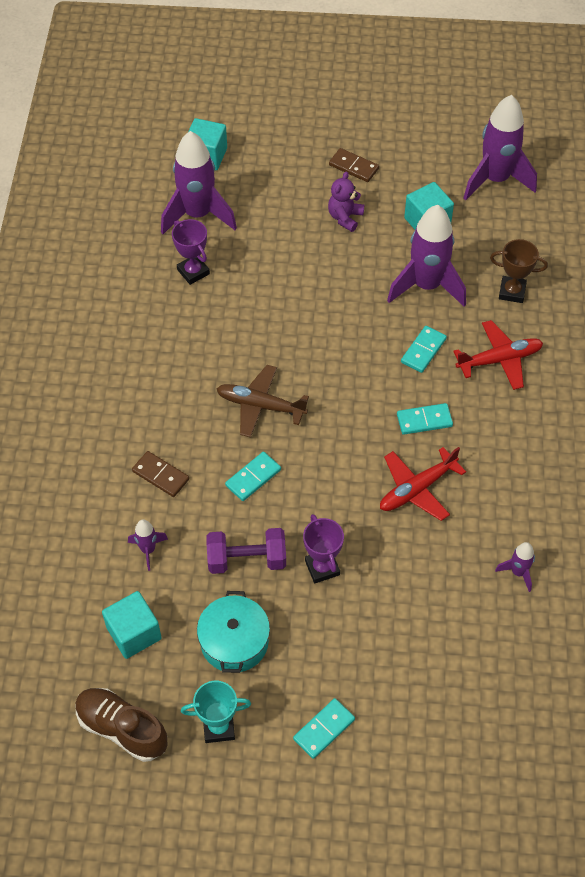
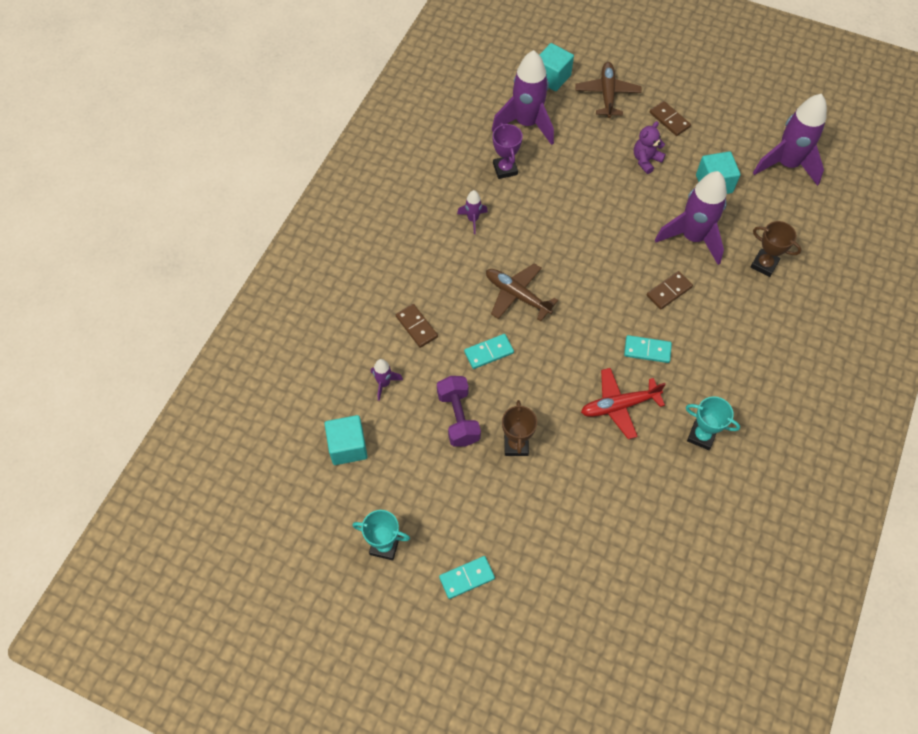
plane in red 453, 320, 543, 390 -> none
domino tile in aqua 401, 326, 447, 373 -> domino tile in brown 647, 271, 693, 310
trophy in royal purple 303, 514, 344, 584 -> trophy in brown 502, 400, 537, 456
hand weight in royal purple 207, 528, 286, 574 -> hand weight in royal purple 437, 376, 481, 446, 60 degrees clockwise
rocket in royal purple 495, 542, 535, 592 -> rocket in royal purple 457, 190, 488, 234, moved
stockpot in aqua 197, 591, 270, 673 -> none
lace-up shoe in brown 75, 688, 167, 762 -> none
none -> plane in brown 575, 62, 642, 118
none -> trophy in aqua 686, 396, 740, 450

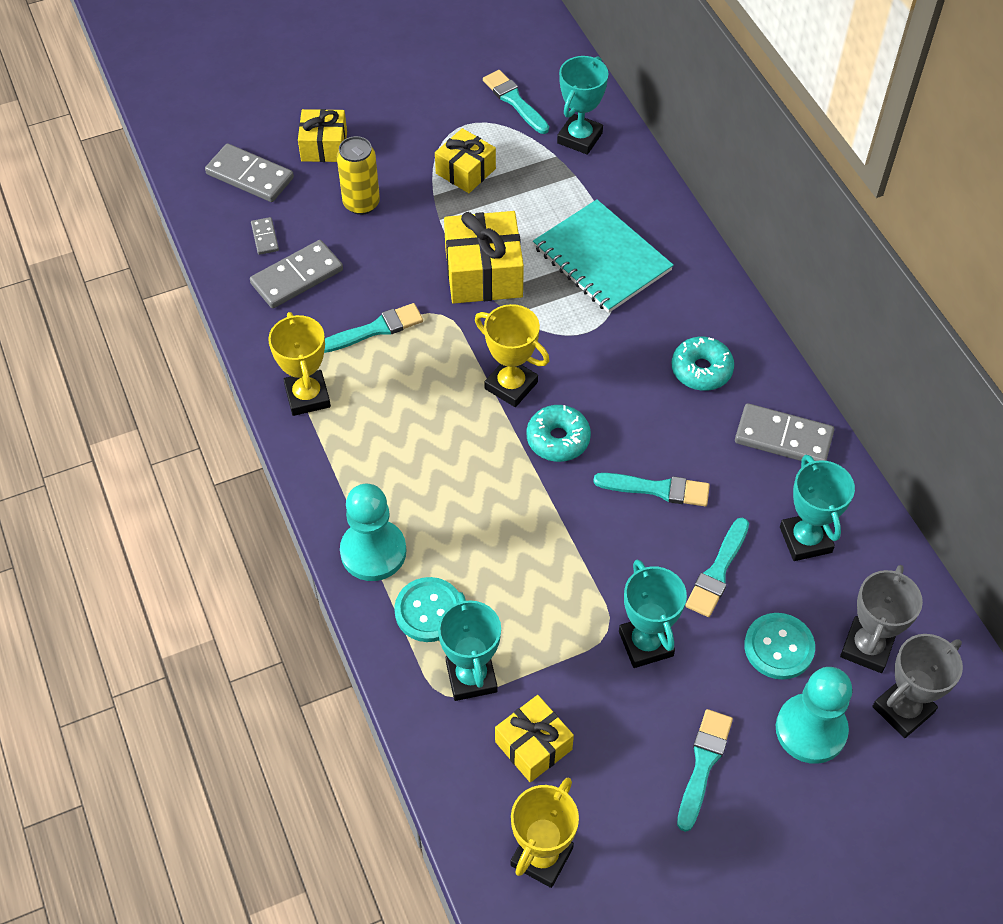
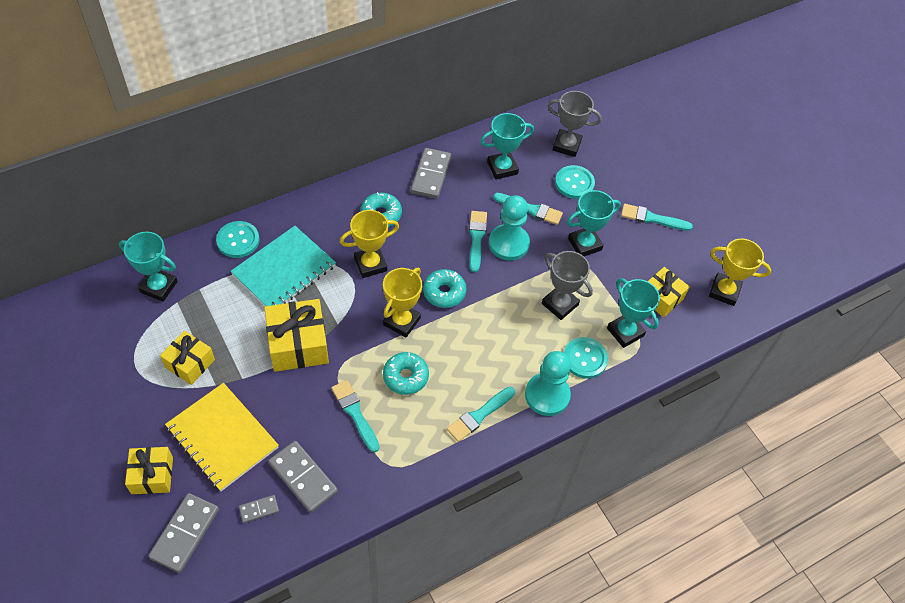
brush in aqua 483, 70, 549, 134 -> brush in aqua 447, 387, 515, 442, moved
tin in golden 337, 136, 380, 215 -> notebook in golden 165, 383, 279, 491
trophy in golden 268, 312, 331, 416 -> trophy in golden 340, 210, 399, 278, moved
trophy in aqua 438, 592, 501, 701 -> trophy in aqua 607, 278, 660, 348, 75 degrees clockwise
trophy in grey 872, 634, 963, 738 -> trophy in grey 542, 251, 593, 320, moved
chess pawn in aqua 776, 667, 852, 764 -> chess pawn in aqua 489, 195, 530, 261, moved
none -> shirt button in aqua 216, 221, 260, 258
none -> donut in aqua 383, 352, 429, 395

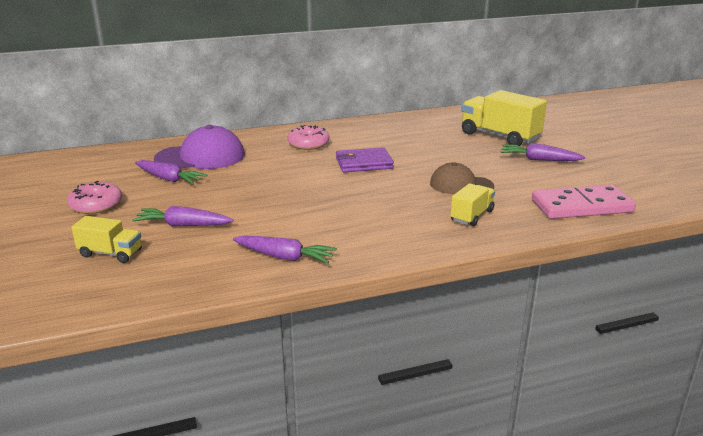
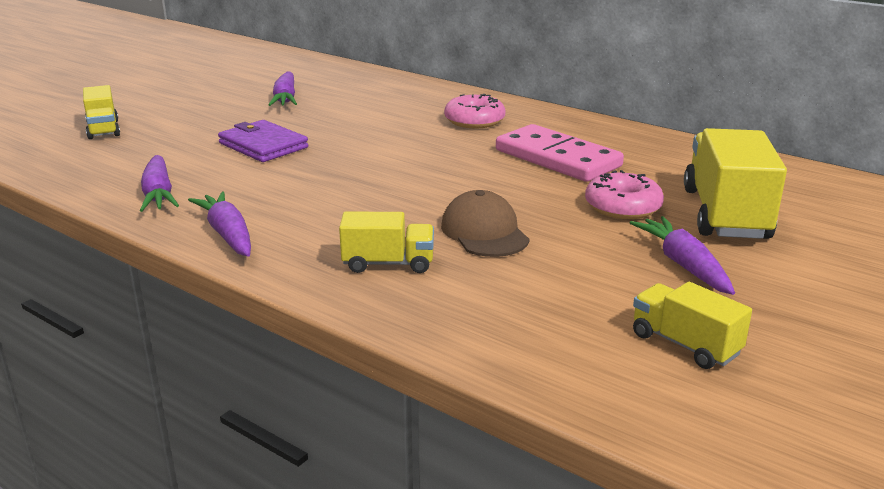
baseball cap in royal purple 154, 125, 245, 169 -> none
card wallet in royal purple 336, 147, 394, 172 -> card wallet in royal purple 218, 120, 308, 162, moved
donut in pink 67, 181, 122, 214 -> donut in pink 585, 170, 664, 219, moved
domino tile in pink 532, 185, 636, 219 -> domino tile in pink 496, 124, 624, 182, moved
root vegetable in royal purple 132, 206, 233, 226 -> root vegetable in royal purple 188, 191, 251, 257, moved
none -> toy truck in golden 633, 282, 752, 369

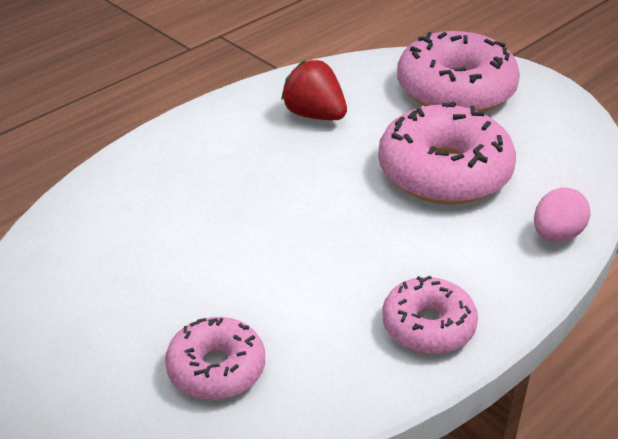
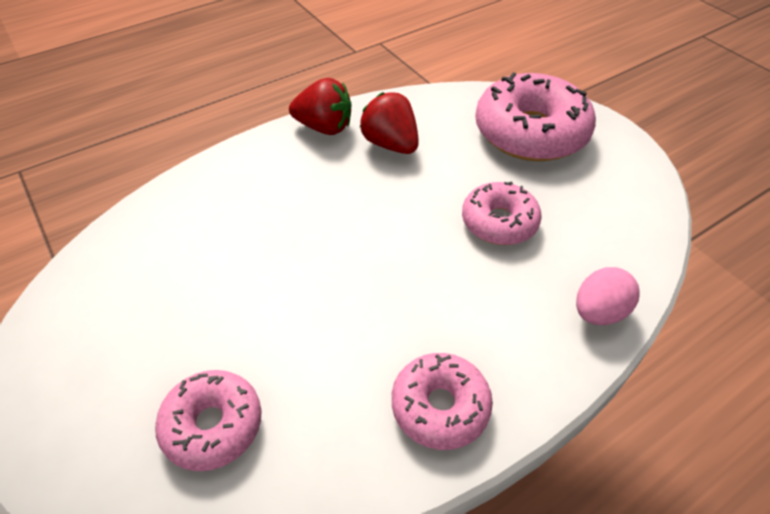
donut in pink 378, 101, 516, 204 -> donut in pink 462, 181, 542, 245, x0.58
none -> toy strawberry in red 289, 78, 352, 135

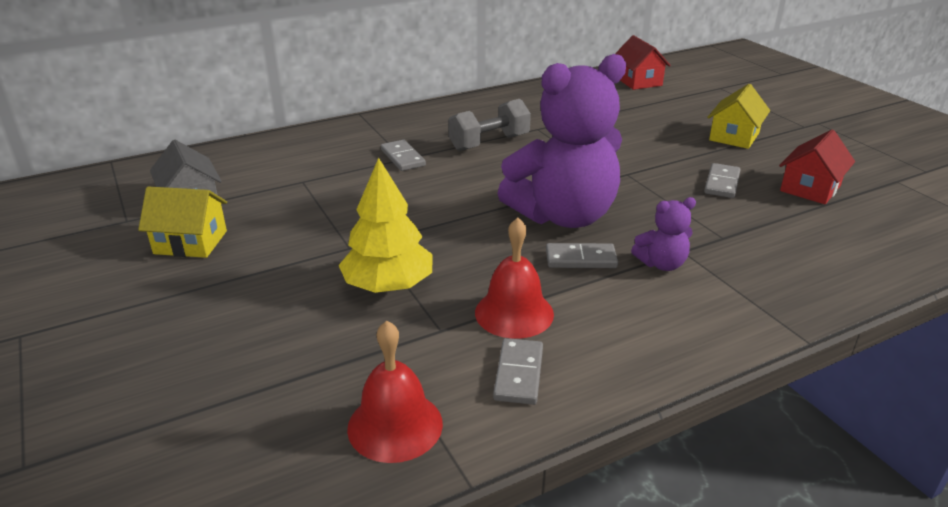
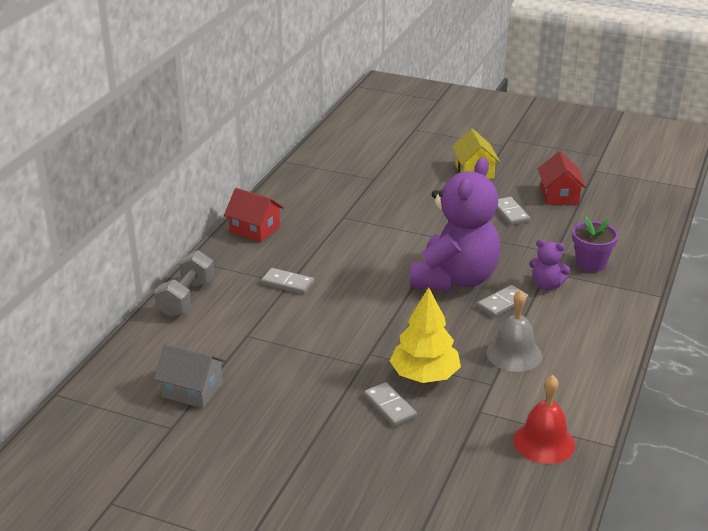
cottage in red 615, 35, 671, 90 -> cottage in red 224, 188, 284, 242, moved
hand weight in grey 448, 99, 531, 151 -> hand weight in grey 154, 250, 214, 317, moved
cottage in golden 138, 186, 227, 258 -> none
teddy bear in royal purple 631, 197, 696, 271 -> teddy bear in royal purple 529, 239, 570, 290, 75 degrees clockwise
school bell in red 475, 218, 554, 339 -> school bell in grey 486, 290, 542, 372
domino tile in grey 493, 338, 543, 405 -> domino tile in grey 364, 382, 417, 427, moved
none -> flower pot in royal purple 572, 217, 618, 272

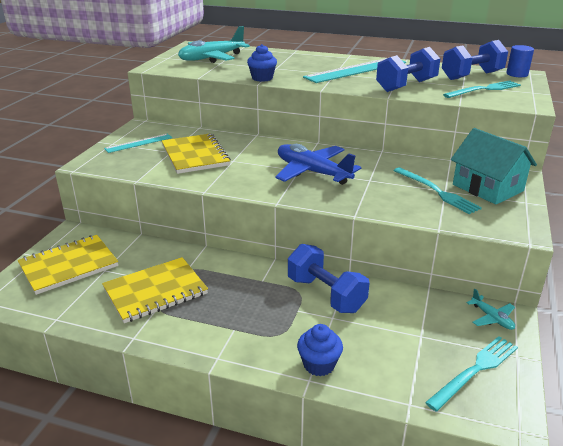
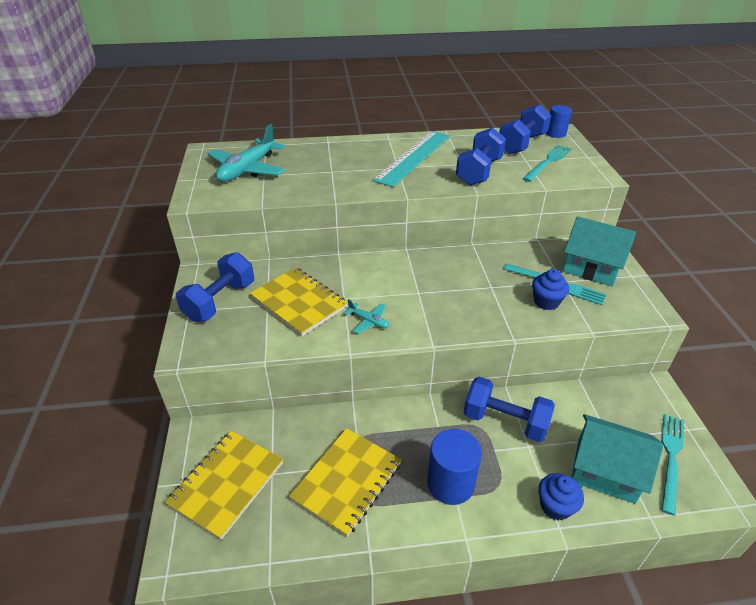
muffin in cobalt 247, 44, 277, 82 -> muffin in cobalt 532, 269, 569, 310, moved
measuring stick in aqua 104, 134, 172, 153 -> hand weight in cobalt 176, 252, 254, 322
plane in cobalt 275, 144, 361, 185 -> none
plane in aqua 467, 289, 515, 330 -> plane in aqua 344, 299, 389, 334, moved
none -> cottage in aqua 571, 414, 663, 504
none -> solid cylinder in cobalt 427, 429, 482, 505

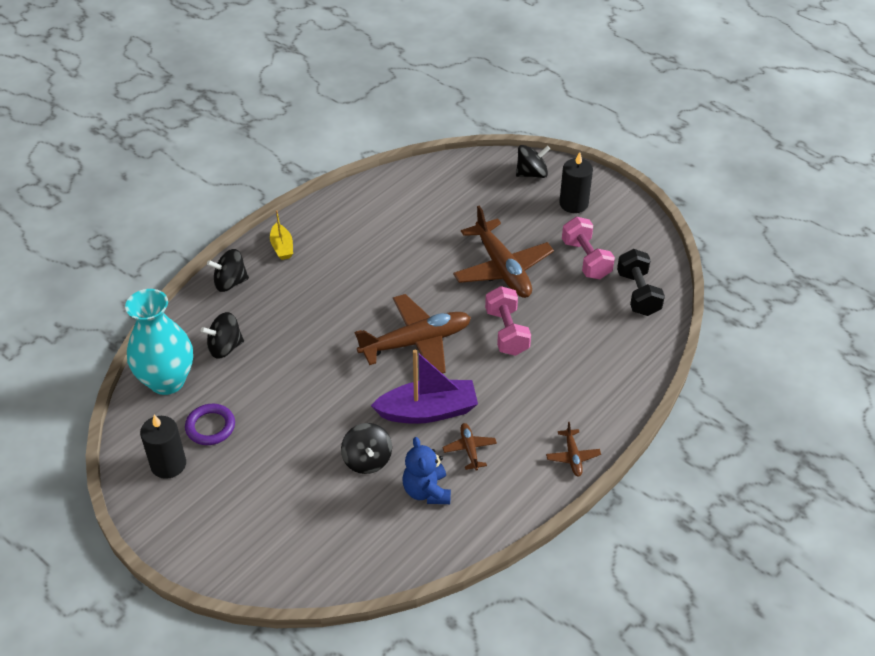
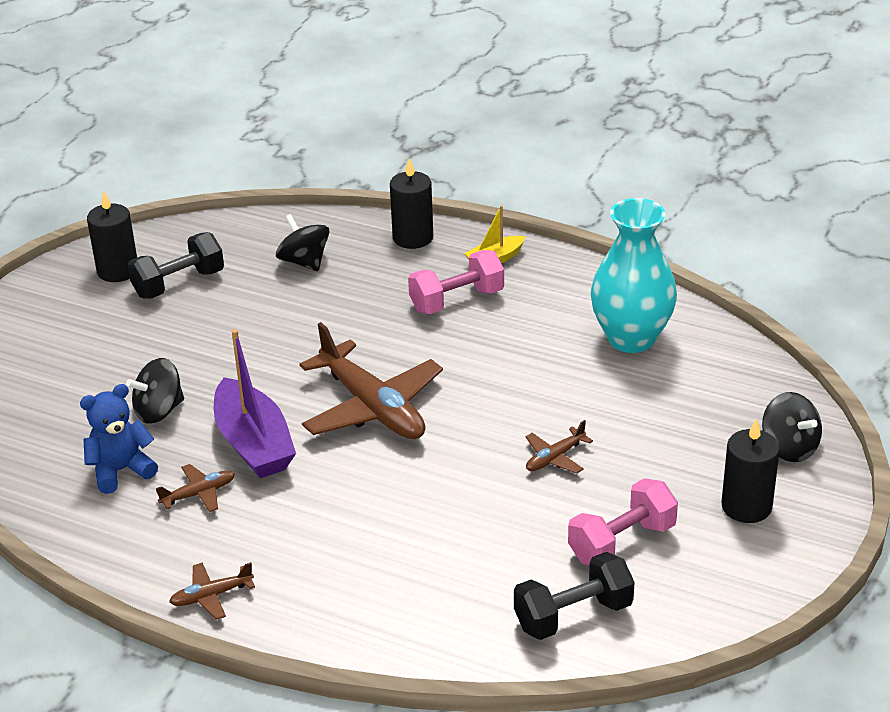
plane in brown 453, 206, 554, 298 -> plane in brown 526, 420, 593, 474, x0.45
spinning top in ebony 207, 249, 249, 292 -> wax candle in ebony 390, 158, 433, 249
hand weight in pink 485, 286, 531, 356 -> hand weight in pink 408, 250, 504, 314, moved
tall vase in aqua 125, 289, 193, 395 -> tall vase in aqua 591, 198, 677, 353, moved
ring in royal purple 185, 404, 235, 445 -> hand weight in ebony 128, 232, 224, 299

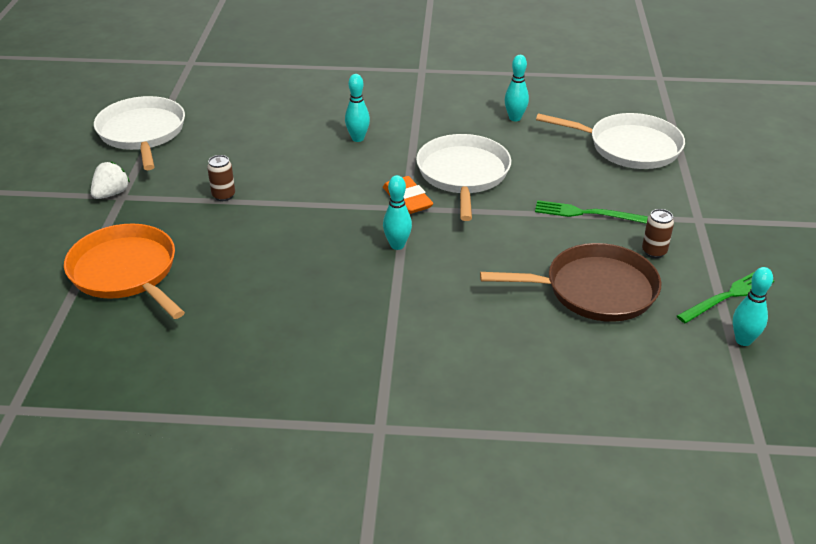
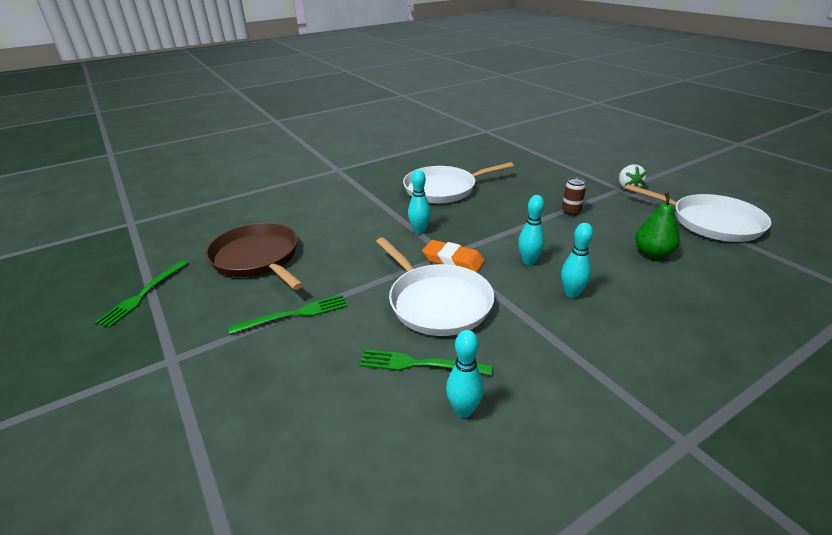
skillet in snow-white 536, 113, 685, 169 -> skillet in snow-white 403, 162, 514, 203, moved
tin in brown 642, 209, 674, 258 -> none
skillet in bright orange 64, 224, 185, 319 -> none
skillet in brown 480, 243, 661, 322 -> skillet in brown 206, 223, 303, 290, 90 degrees clockwise
bowling pin in aqua 733, 267, 773, 346 -> bowling pin in aqua 518, 195, 545, 265, moved
none -> toy pear in emerald 635, 191, 680, 259
none -> dinner fork in emerald 359, 349, 492, 375

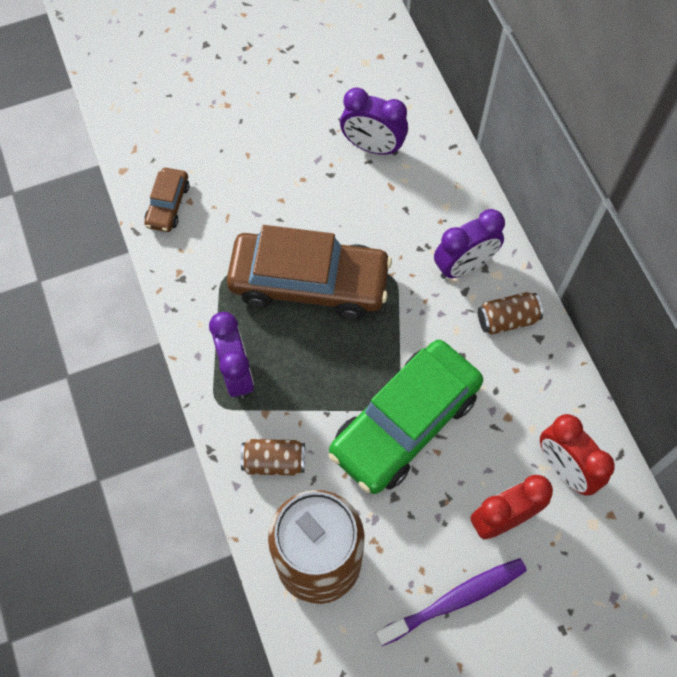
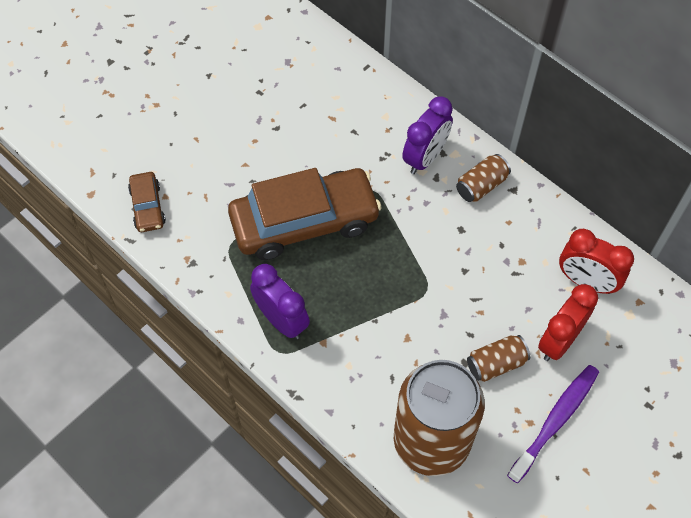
clock in royal purple 340, 87, 408, 155 -> none
automobile in emerald 329, 340, 483, 494 -> none
tin in brown 241, 439, 305, 475 -> tin in brown 467, 335, 530, 382, moved

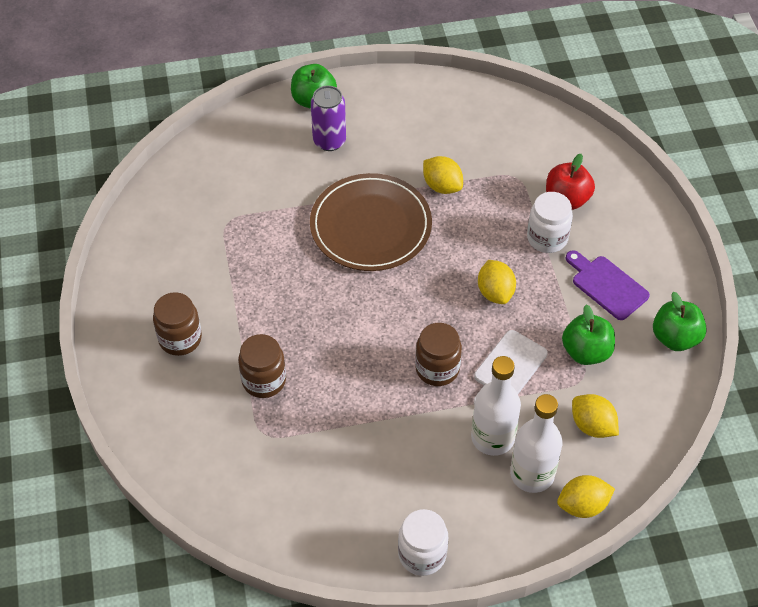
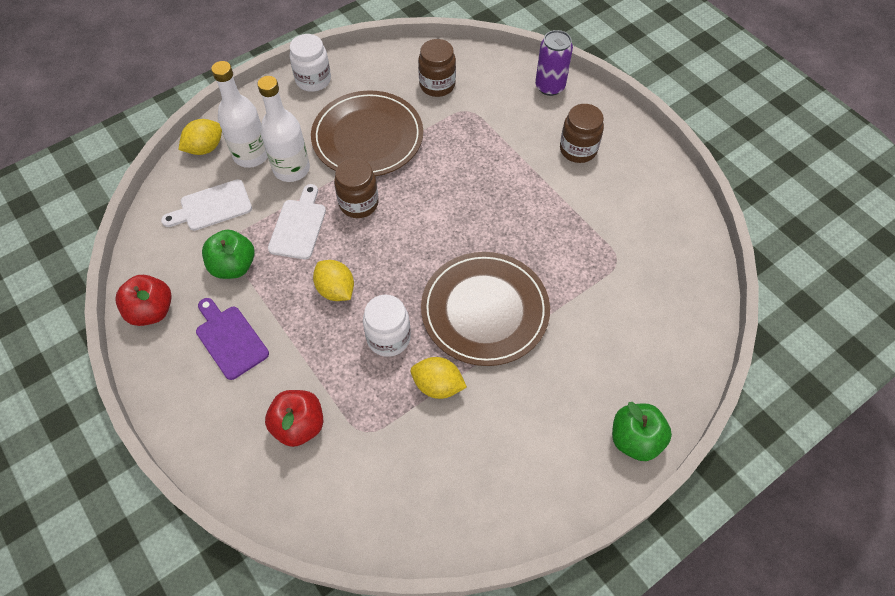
tin in royal purple 311, 86, 346, 151 -> tin in royal purple 535, 30, 573, 96, moved
preserve jar in snow-white 527, 192, 573, 253 -> preserve jar in snow-white 363, 295, 411, 357, moved
chopping board in royal purple 566, 250, 650, 320 -> chopping board in royal purple 196, 298, 269, 380, 150 degrees counterclockwise
apple fruit in emerald 653, 292, 707, 351 -> apple fruit in red 115, 275, 172, 326
preserve jar in brown 238, 334, 286, 398 -> preserve jar in brown 418, 39, 456, 97, moved
toy lemon in golden 572, 394, 619, 438 -> chopping board in snow-white 161, 179, 252, 231
none -> plate in brown 311, 90, 423, 177

